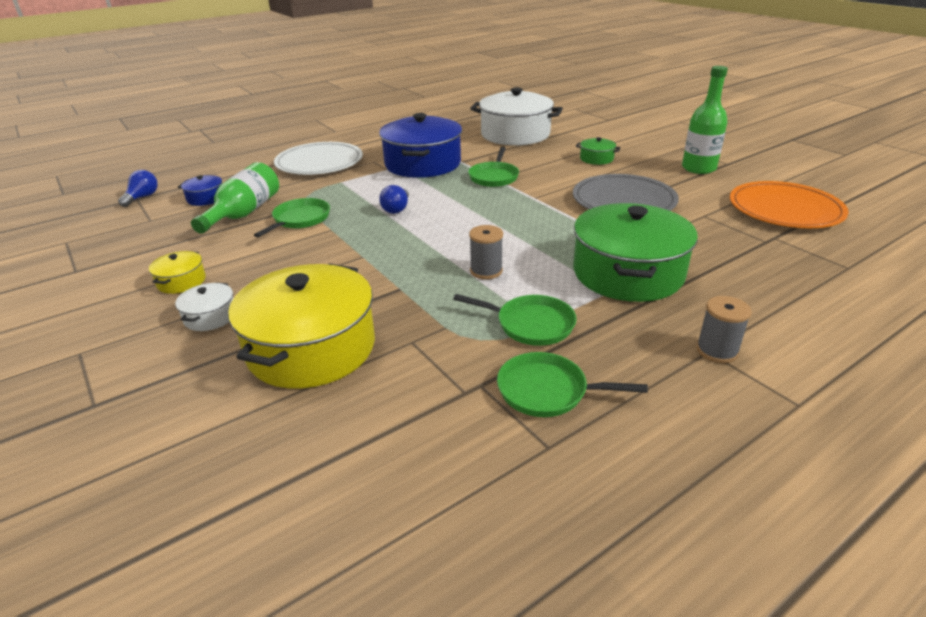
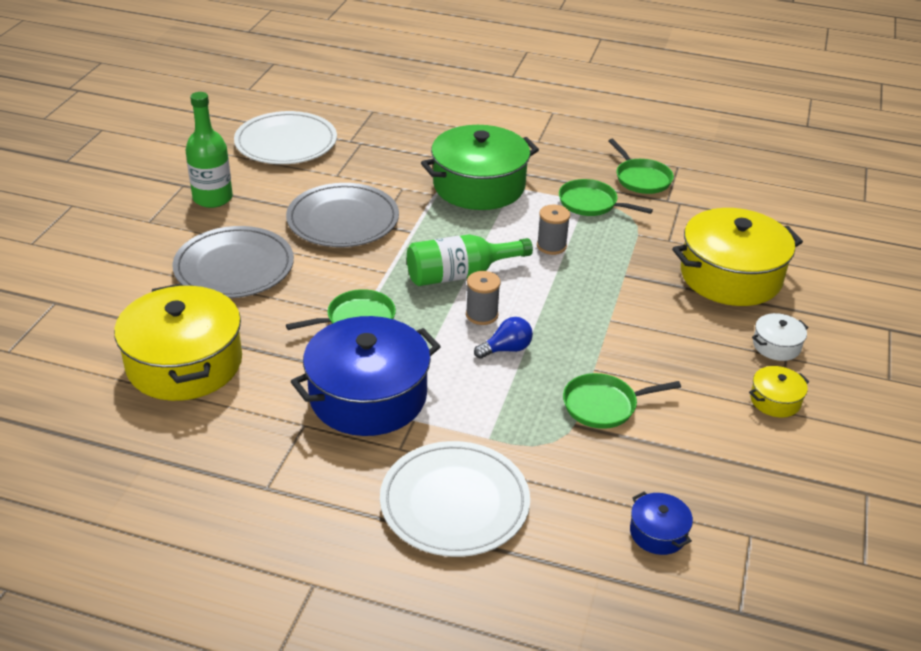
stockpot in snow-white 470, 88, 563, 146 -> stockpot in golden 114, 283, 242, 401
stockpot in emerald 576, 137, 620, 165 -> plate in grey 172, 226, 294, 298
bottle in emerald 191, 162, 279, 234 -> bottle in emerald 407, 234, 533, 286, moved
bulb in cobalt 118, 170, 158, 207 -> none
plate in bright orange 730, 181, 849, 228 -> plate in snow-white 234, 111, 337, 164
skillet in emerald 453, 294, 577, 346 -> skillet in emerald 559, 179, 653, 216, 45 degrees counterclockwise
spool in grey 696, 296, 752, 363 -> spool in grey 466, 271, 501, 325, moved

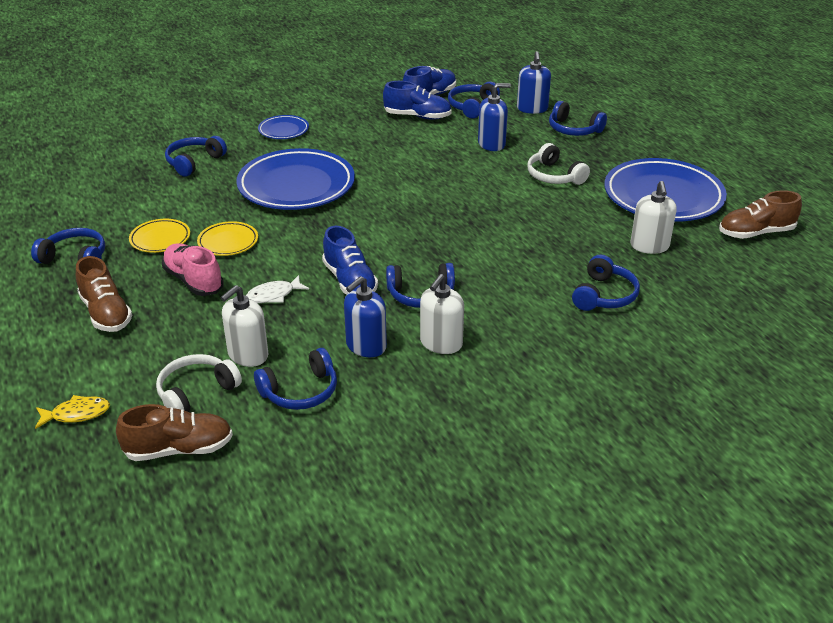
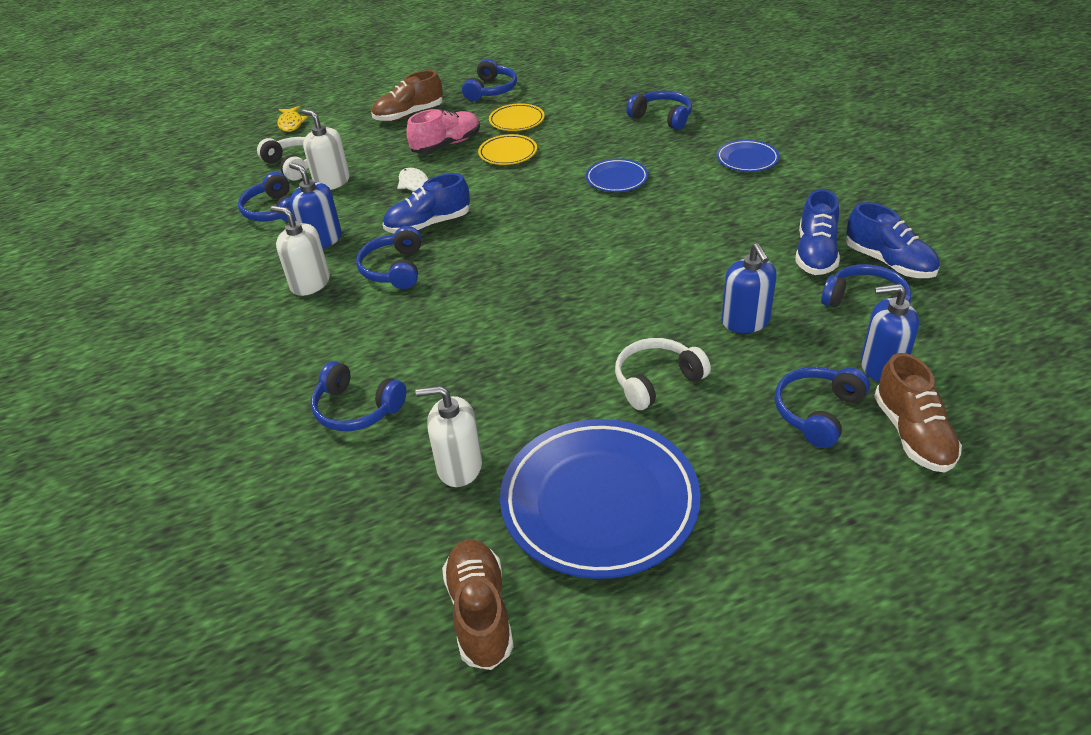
plate in cobalt 236, 148, 355, 210 -> plate in cobalt 586, 158, 648, 192, x0.47
lace-up shoe in brown 116, 404, 233, 461 -> lace-up shoe in brown 874, 353, 962, 473, moved

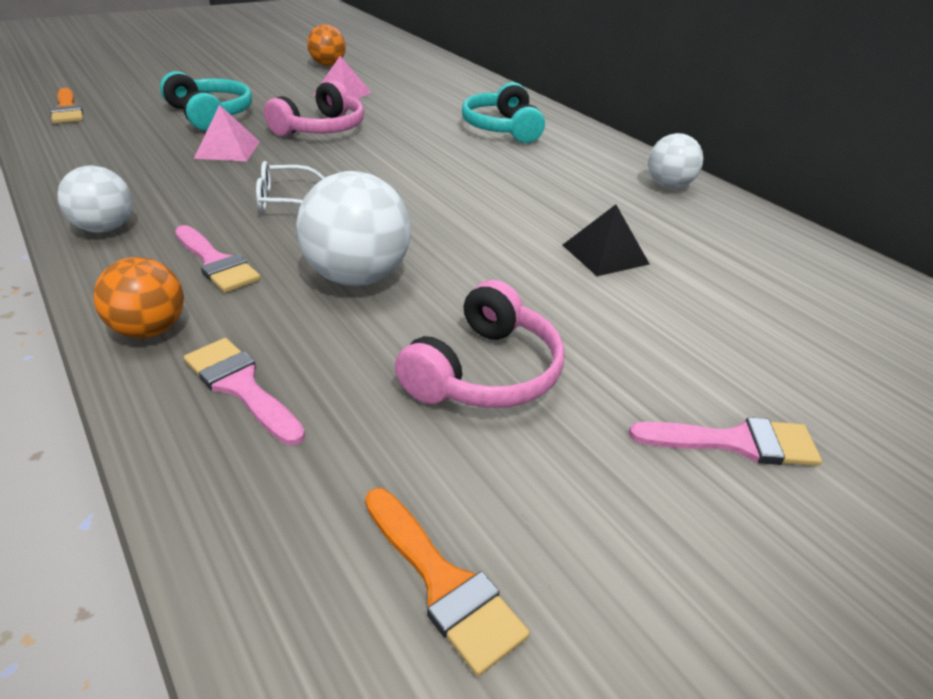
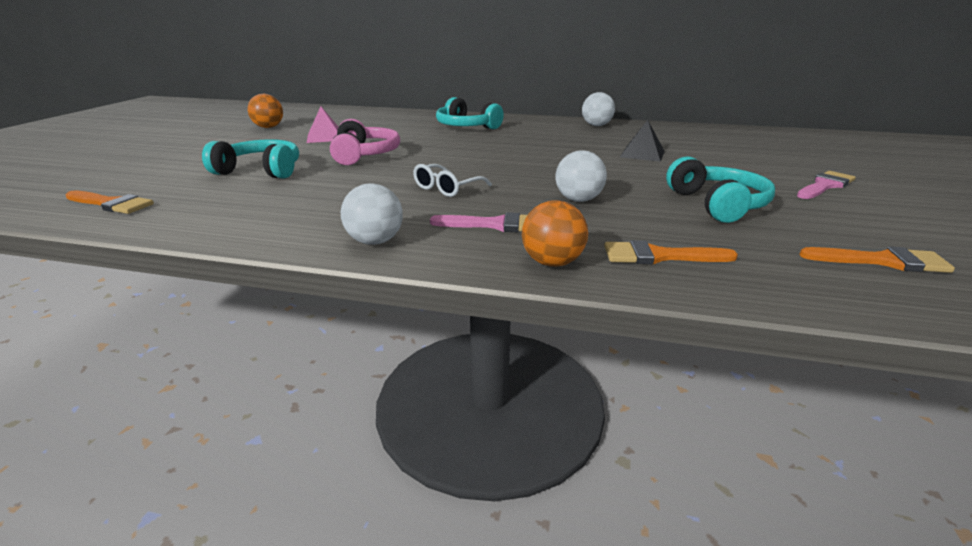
pyramid shape in pink 194, 105, 260, 161 -> none
ball in snow-white 296, 171, 411, 286 -> ball in snow-white 556, 150, 607, 202, x0.64
over-ear headphones in pink 395, 280, 565, 408 -> over-ear headphones in aqua 666, 156, 775, 223
brush in pink 184, 338, 305, 446 -> brush in bright orange 604, 240, 738, 264

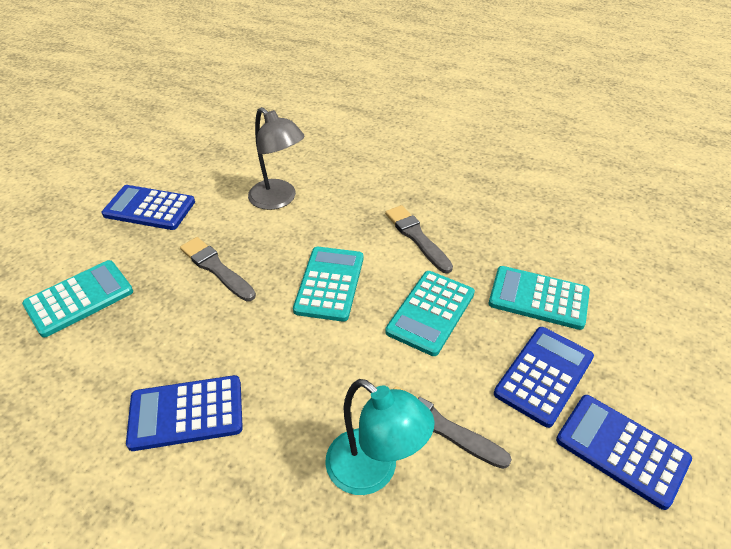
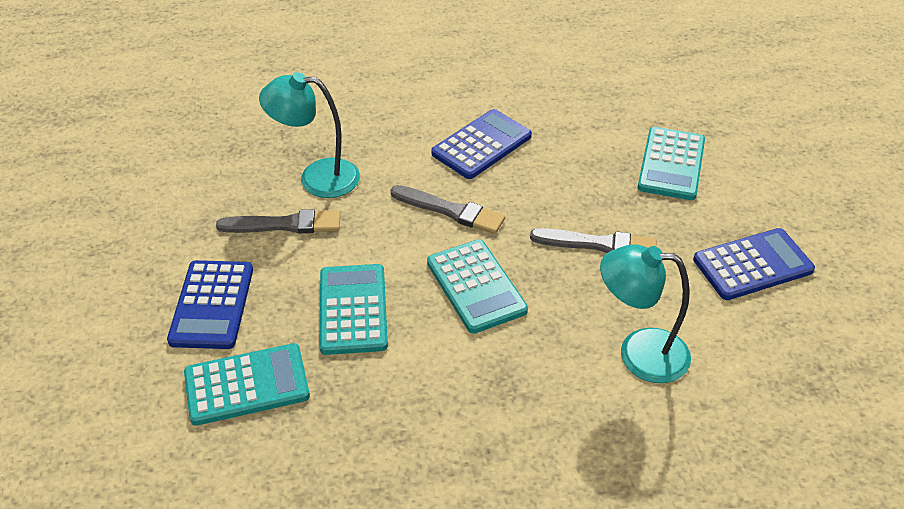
desk lamp in grey 248, 107, 305, 210 -> desk lamp in aqua 600, 244, 691, 383
brush in grey 385, 205, 453, 273 -> brush in grey 391, 185, 505, 234, moved
calculator in cobalt 556, 395, 692, 510 -> none

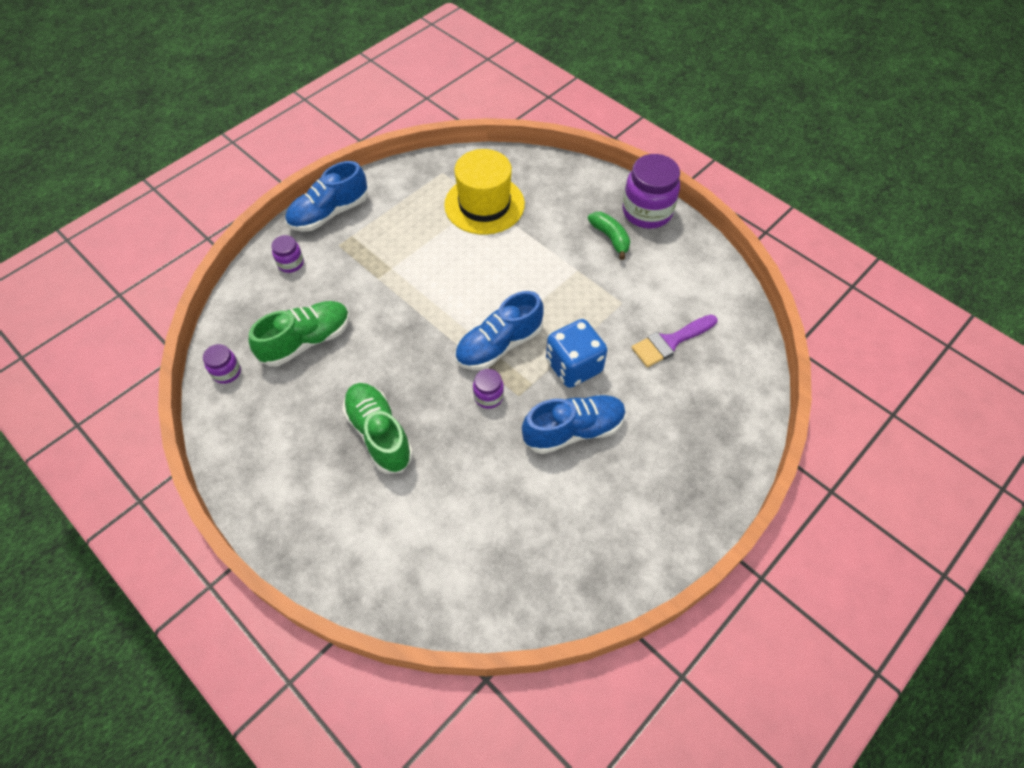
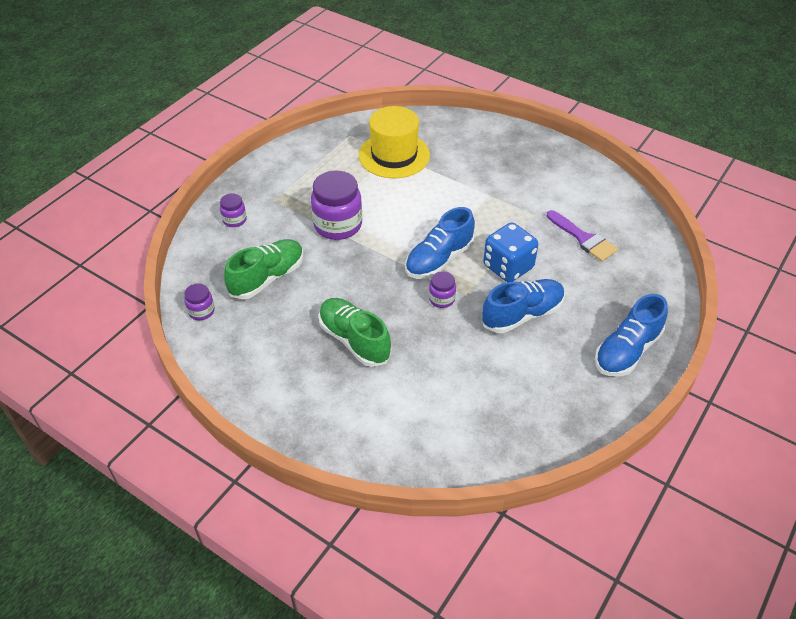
preserve jar in royal purple 623, 154, 680, 229 -> preserve jar in royal purple 311, 170, 362, 240, moved
lace-up shoe in cobalt 285, 161, 368, 232 -> lace-up shoe in cobalt 595, 294, 668, 377, moved
toy banana in emerald 588, 212, 630, 260 -> none
brush in royal purple 632, 315, 717, 367 -> brush in royal purple 547, 210, 618, 262, 90 degrees counterclockwise

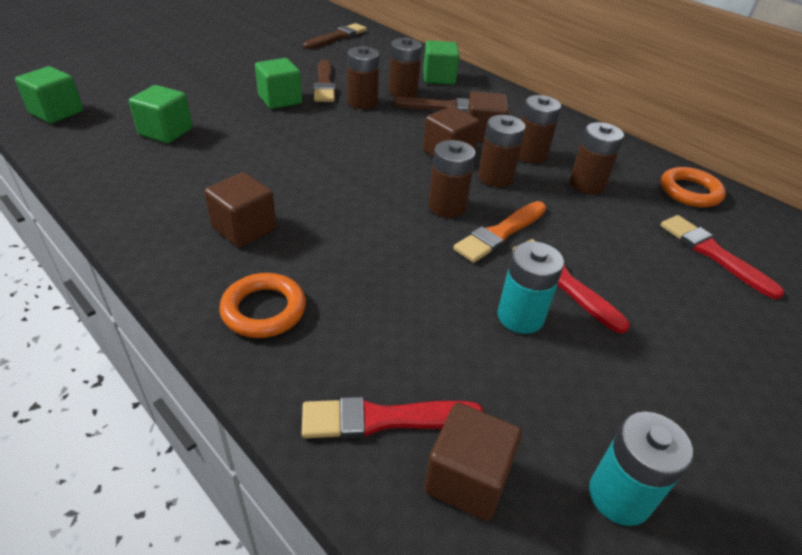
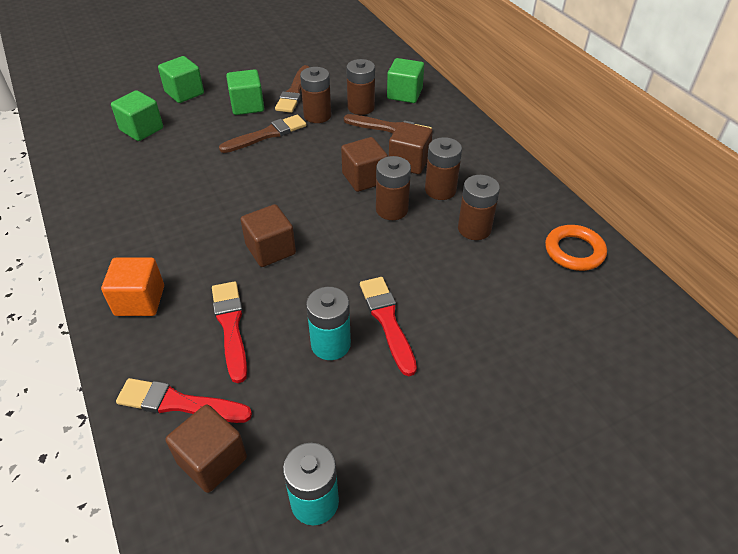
brush in brown 303, 23, 367, 49 -> brush in brown 219, 115, 306, 153, moved
solid cube in emerald 15, 66, 83, 123 -> solid cube in emerald 158, 56, 204, 103, moved
battery in brown 428, 140, 476, 218 -> none
solid cube in brown 204, 172, 276, 247 -> solid cube in brown 240, 204, 296, 267, moved
brush in bright orange 453, 201, 546, 263 -> none
brush in red 660, 215, 784, 299 -> brush in red 212, 281, 247, 383, moved
ring in bright orange 219, 273, 306, 338 -> solid cube in bright orange 101, 257, 164, 316

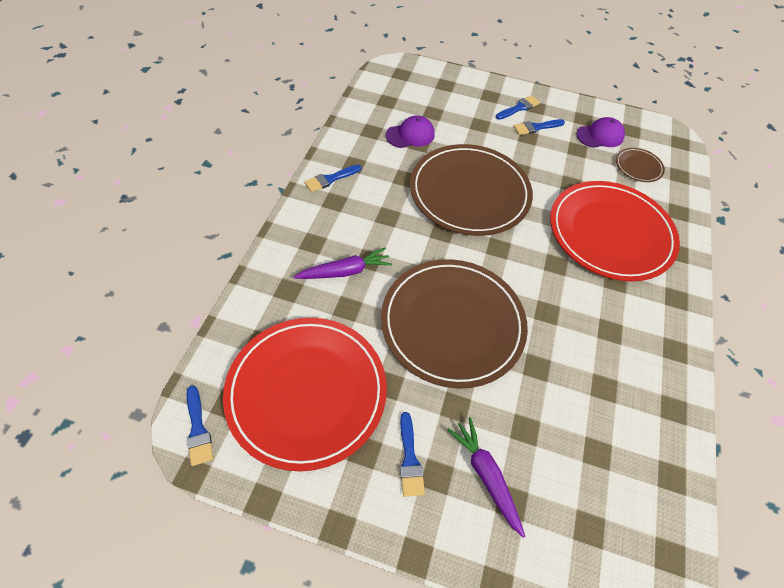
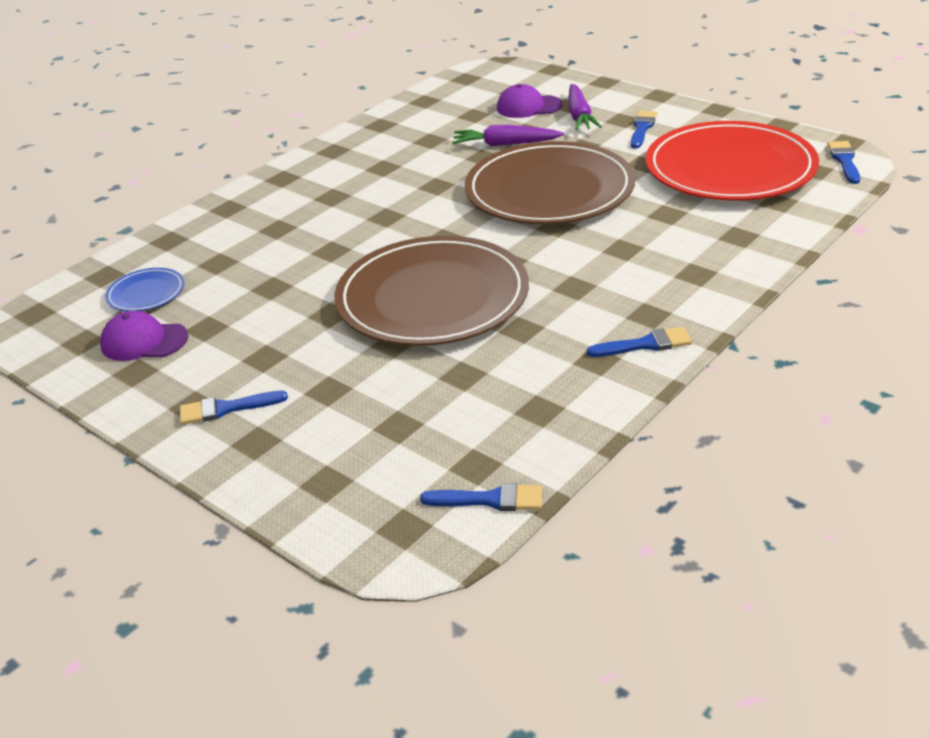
baseball cap in royal purple 386, 115, 435, 148 -> baseball cap in royal purple 497, 84, 563, 118, moved
brush in cobalt 513, 119, 565, 135 -> brush in cobalt 420, 483, 542, 511, moved
plate in brown 616, 148, 665, 182 -> plate in cobalt 105, 268, 184, 311
plate in red 550, 181, 680, 281 -> none
root vegetable in royal purple 294, 247, 392, 279 -> root vegetable in royal purple 452, 125, 564, 146, moved

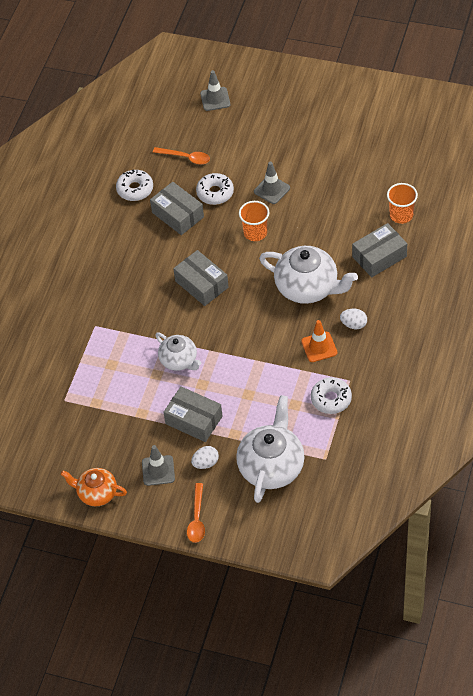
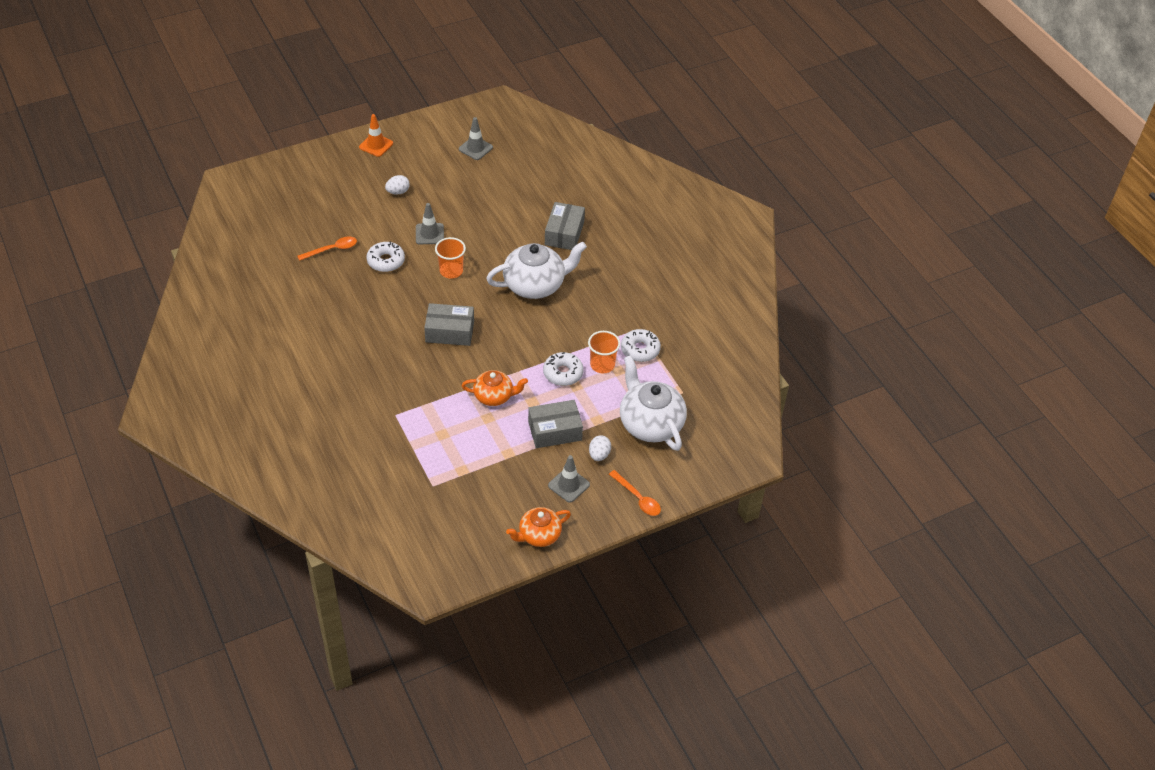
safety cone in grey 200, 70, 230, 111 -> safety cone in grey 459, 117, 493, 160, moved
donut in snow-white 116, 169, 153, 201 -> donut in snow-white 543, 352, 584, 386, moved
parcel in grey 150, 182, 204, 235 -> none
beaker in bright orange 387, 183, 418, 224 -> beaker in bright orange 588, 331, 620, 373, moved
toy egg in snow-white 340, 309, 367, 329 -> toy egg in snow-white 385, 175, 410, 195, moved
safety cone in bright orange 301, 320, 337, 362 -> safety cone in bright orange 359, 114, 393, 157, moved
china teapot in snow-white 155, 333, 201, 371 -> china teapot in bright orange 462, 370, 528, 406

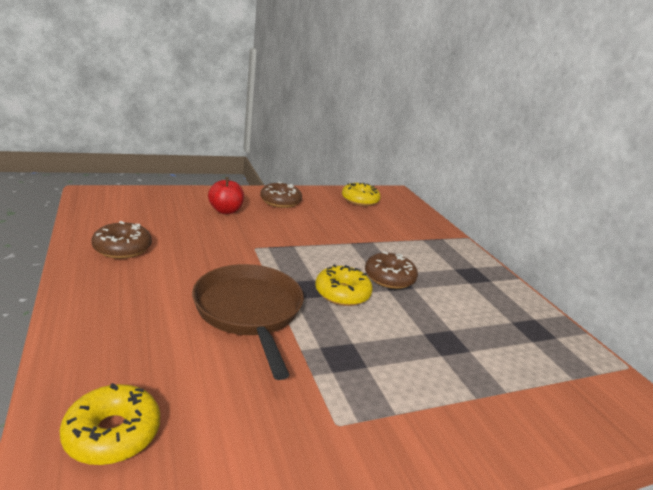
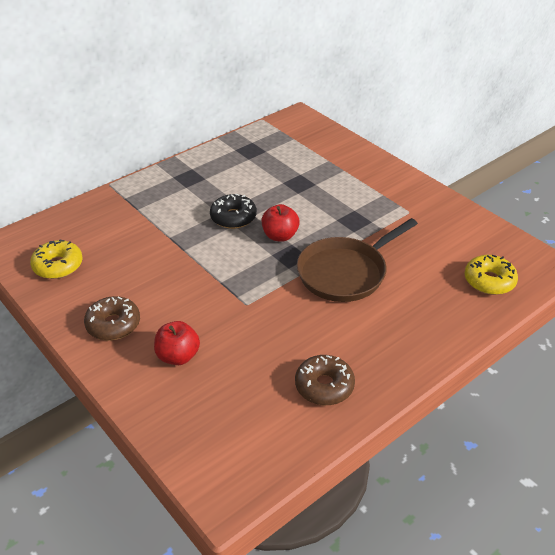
donut in brown 365, 251, 418, 289 -> donut in ebony 210, 194, 257, 229
donut in golden 315, 264, 373, 306 -> apple fruit in red 261, 204, 300, 242

